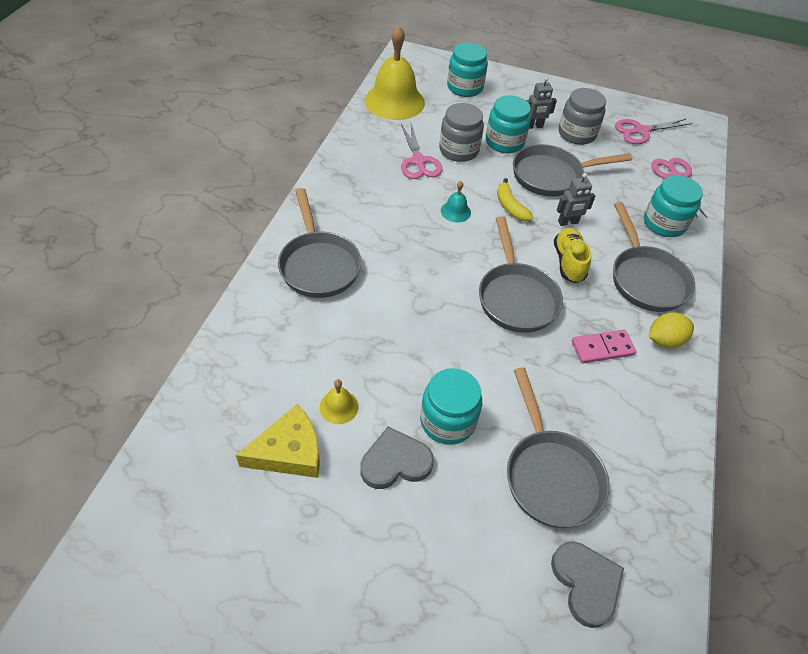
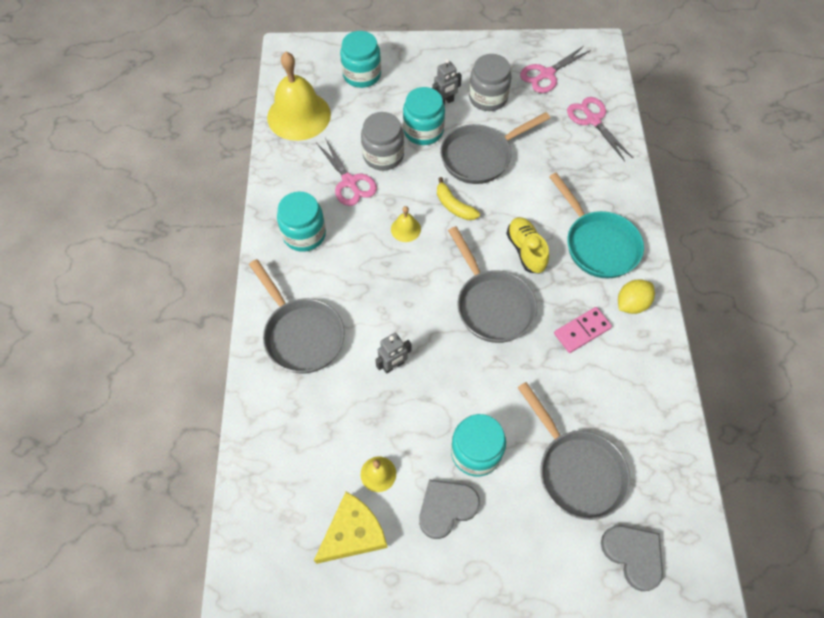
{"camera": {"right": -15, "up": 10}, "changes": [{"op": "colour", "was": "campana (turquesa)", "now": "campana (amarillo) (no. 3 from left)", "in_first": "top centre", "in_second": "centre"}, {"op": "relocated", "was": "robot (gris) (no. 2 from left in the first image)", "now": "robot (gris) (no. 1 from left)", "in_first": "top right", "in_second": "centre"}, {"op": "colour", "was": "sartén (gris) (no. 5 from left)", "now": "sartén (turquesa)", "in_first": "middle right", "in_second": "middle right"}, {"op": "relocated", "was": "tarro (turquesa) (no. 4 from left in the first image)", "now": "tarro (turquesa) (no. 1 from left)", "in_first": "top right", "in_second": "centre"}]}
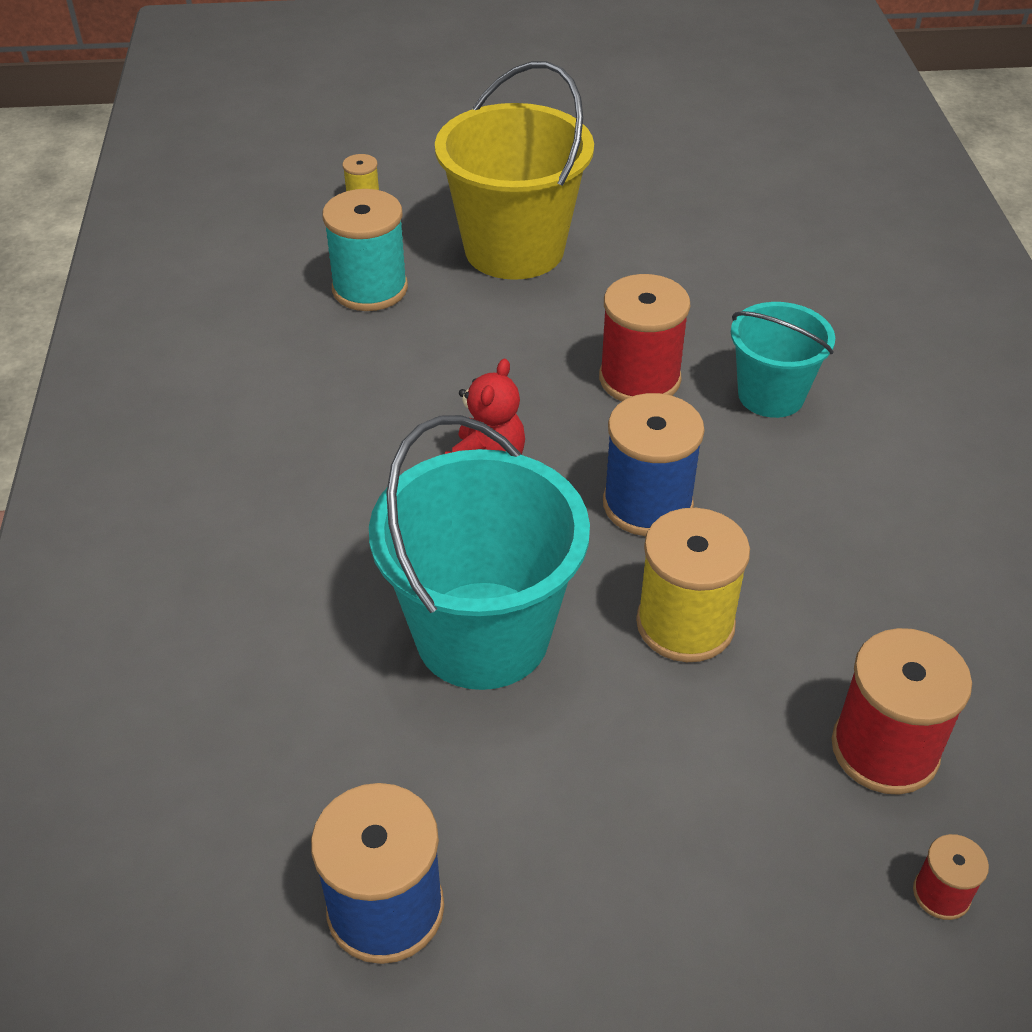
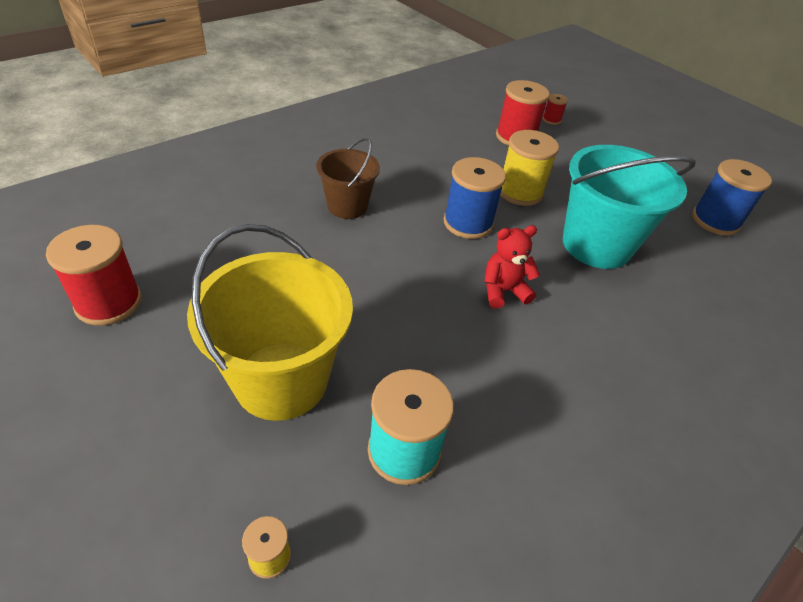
{"camera": {"right": -130, "up": 0}, "changes": [{"op": "relocated", "was": "carrete (rojo) (no. 1 from left)", "in_first": "top centre", "in_second": "middle left"}, {"op": "colour", "was": "balde (turquesa) (no. 2 from left)", "now": "balde (marrón)", "in_first": "middle right", "in_second": "top centre"}]}
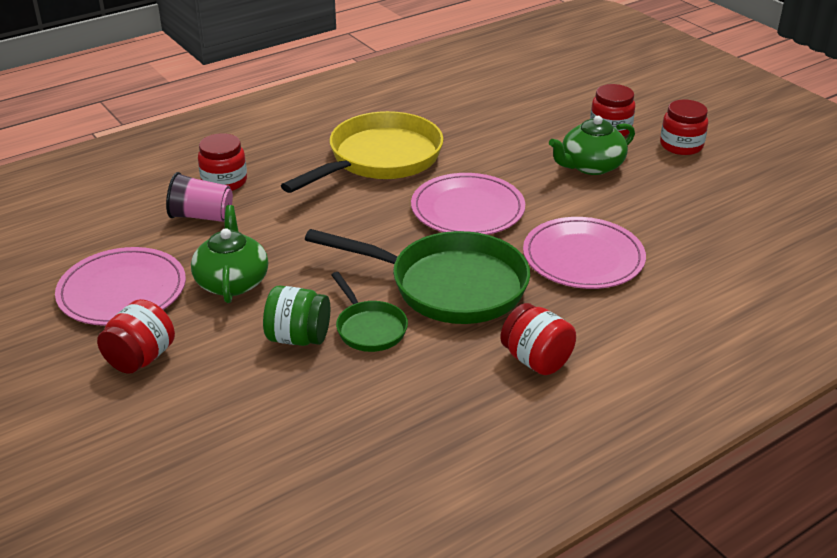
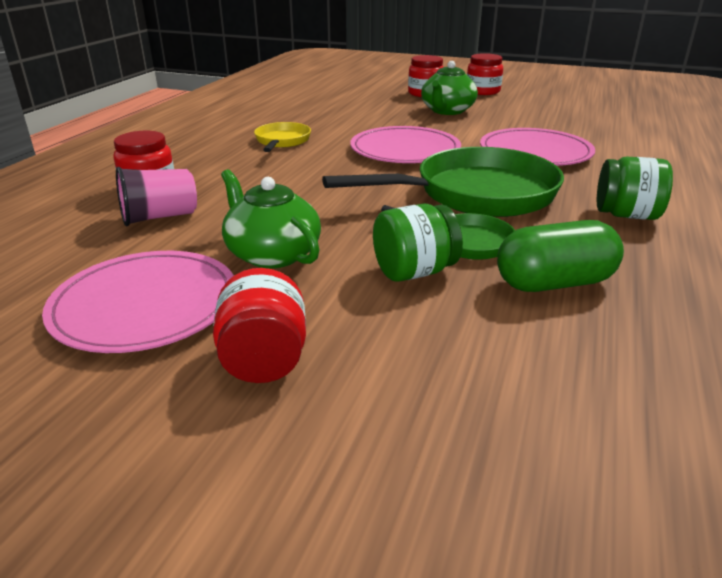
{"camera": {"right": -35, "up": -5}, "changes": [{"op": "size", "was": "sartén (amarillo)", "in_first": "top centre", "in_second": "top centre", "ratio": 0.5}, {"op": "colour", "was": "tarro (rojo) (no. 3 from left)", "now": "tarro (verde) (no. 2 from left)", "in_first": "centre", "in_second": "top right"}, {"op": "appeared", "now": "cápsula (verde)", "in_second": "middle right"}]}
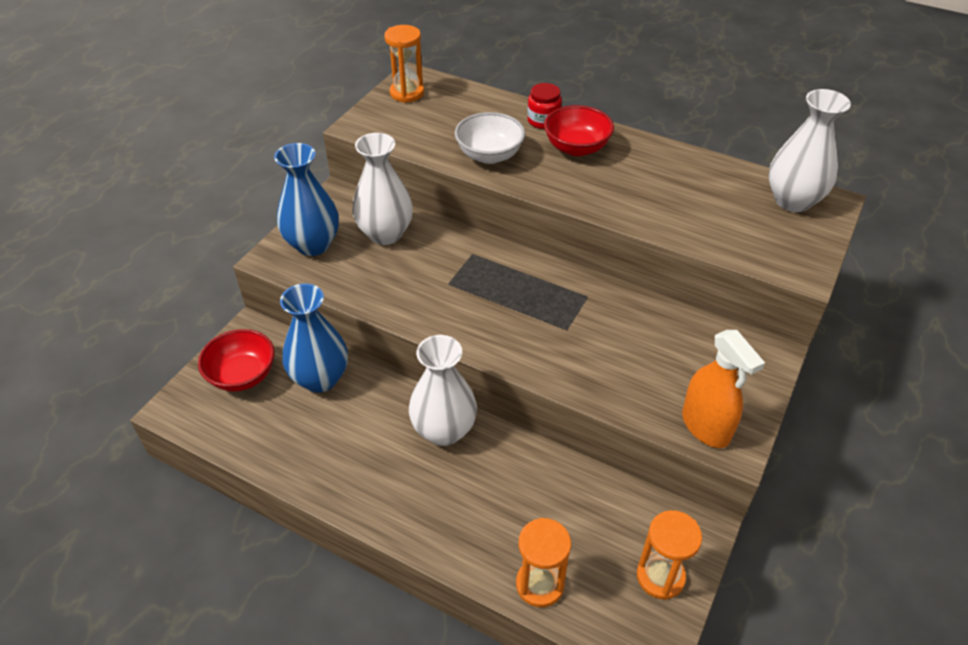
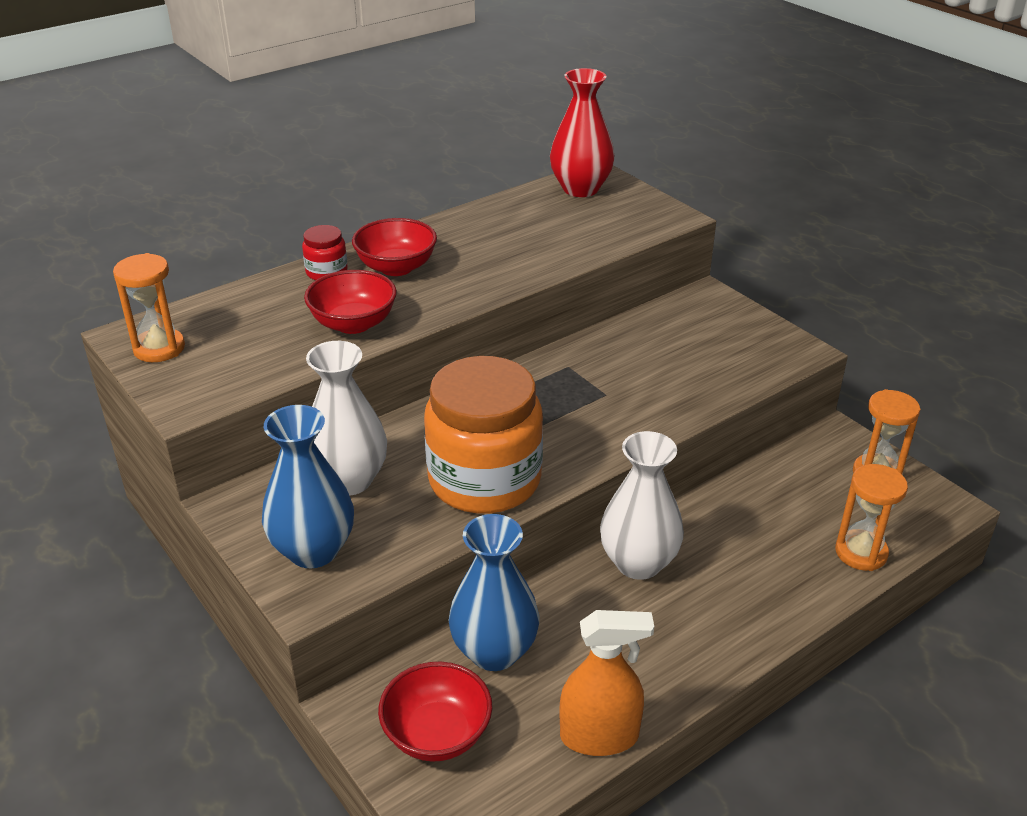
{"camera": {"right": -65, "up": -10}, "changes": [{"op": "colour", "was": "cuenco (blanco)", "now": "cuenco (rojo) (no. 1 from left)", "in_first": "top centre", "in_second": "centre"}, {"op": "relocated", "was": "pulverizador (naranja)", "in_first": "middle right", "in_second": "bottom centre"}, {"op": "colour", "was": "florero (blanco) (no. 3 from left)", "now": "florero (rojo)", "in_first": "top right", "in_second": "top centre"}, {"op": "appeared", "now": "tarro (naranja)", "in_second": "centre"}]}
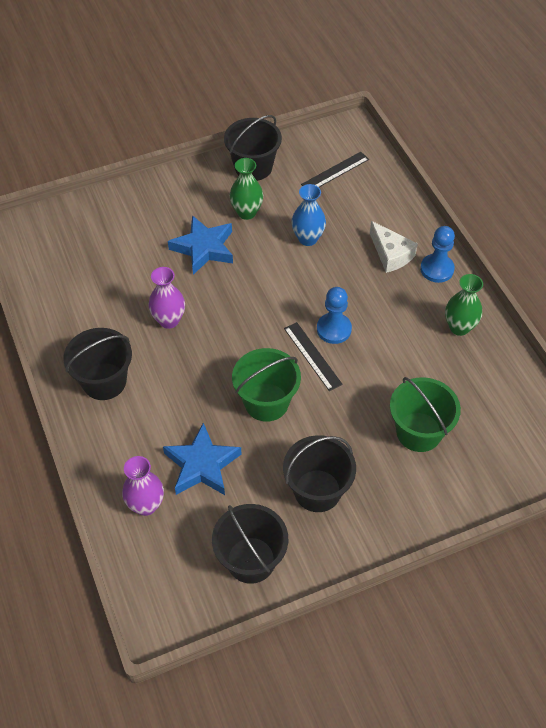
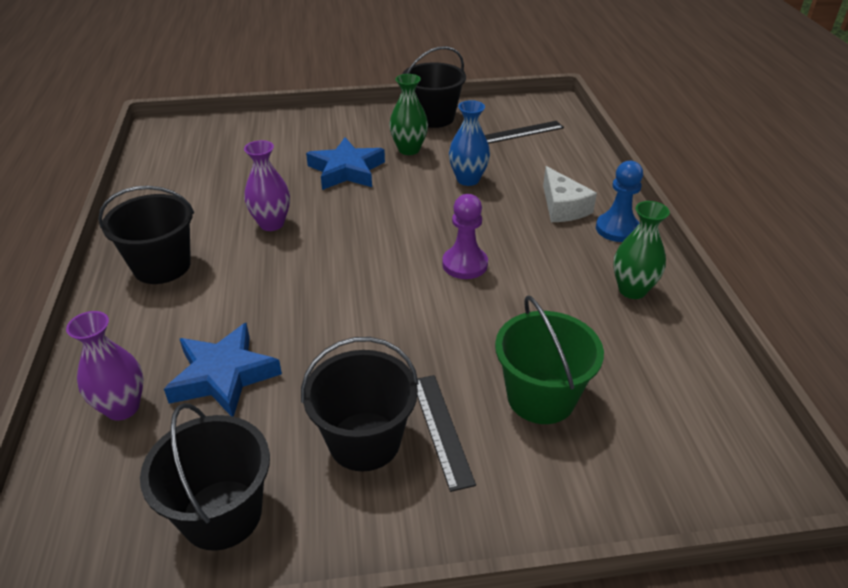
{"camera": {"right": 15, "up": -15}, "changes": [{"op": "missing", "was": "balde (verde) (no. 1 from left)", "in_first": "centre"}, {"op": "relocated", "was": "regla (negro) (no. 1 from left)", "in_first": "centre", "in_second": "bottom centre"}, {"op": "colour", "was": "peón (azul) (no. 1 from left)", "now": "peón (morado)", "in_first": "centre", "in_second": "centre"}]}
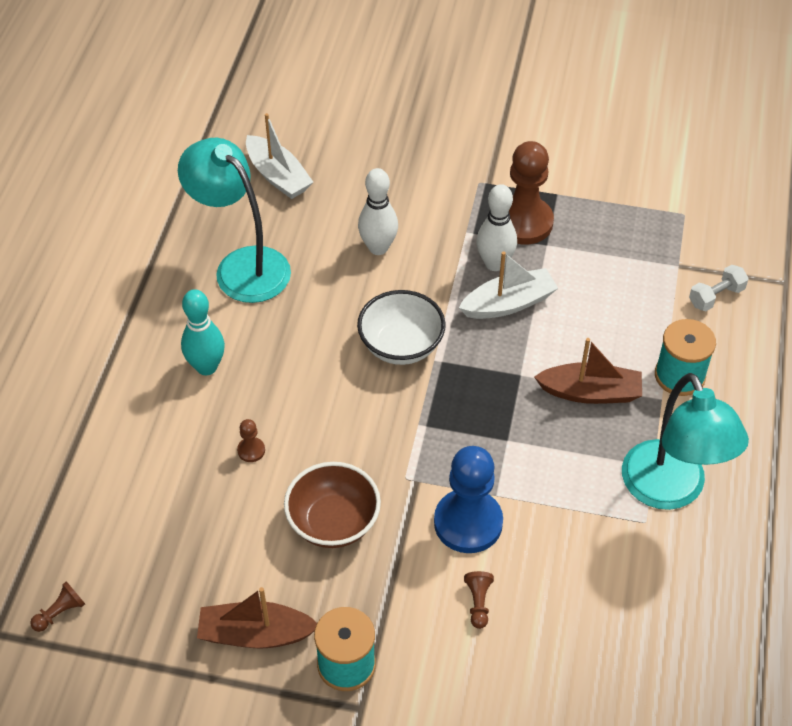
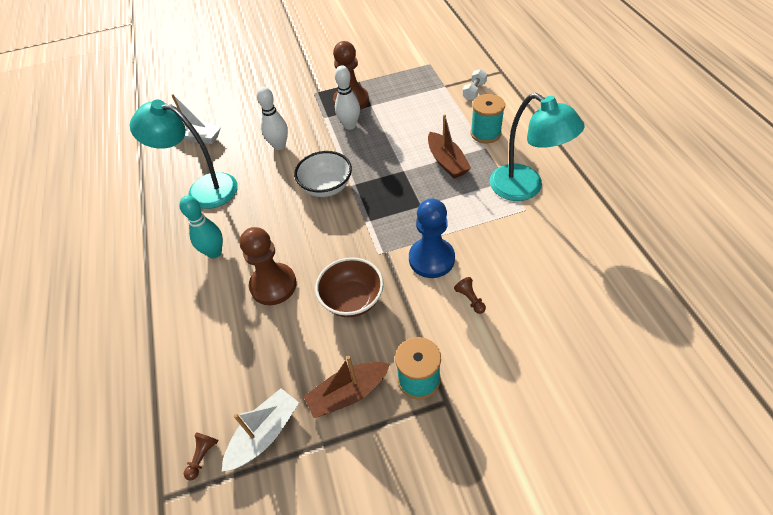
{"camera": {"right": -25, "up": 0}, "changes": [{"op": "size", "was": "peón (marrón) (no. 2 from left)", "in_first": "middle left", "in_second": "centre", "ratio": 2.41}, {"op": "relocated", "was": "barco (blanco) (no. 2 from left)", "in_first": "centre", "in_second": "bottom centre"}, {"op": "spun", "was": "barco (marrón) (no. 2 from left)", "in_first": "middle right", "in_second": "top centre", "clockwise": 90}]}
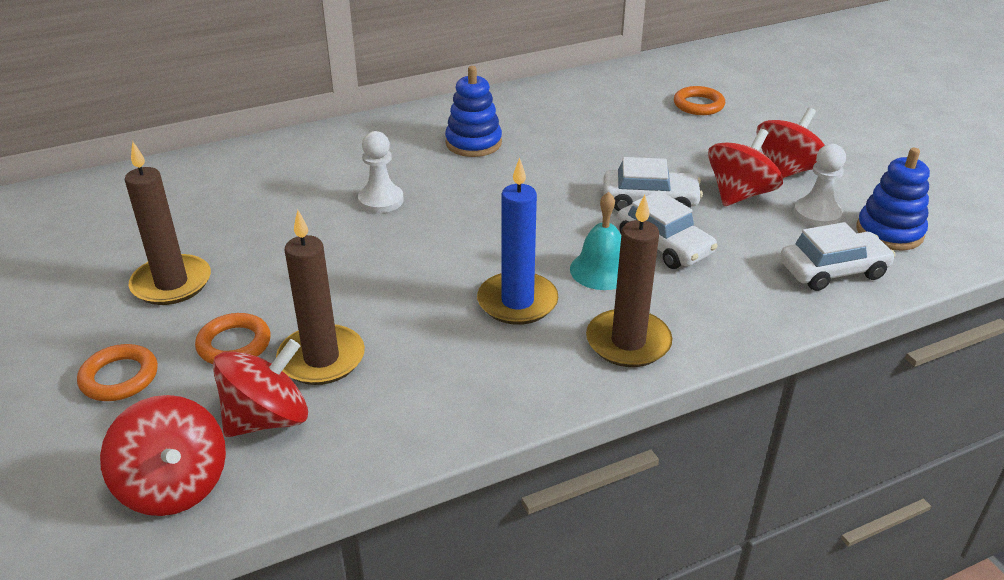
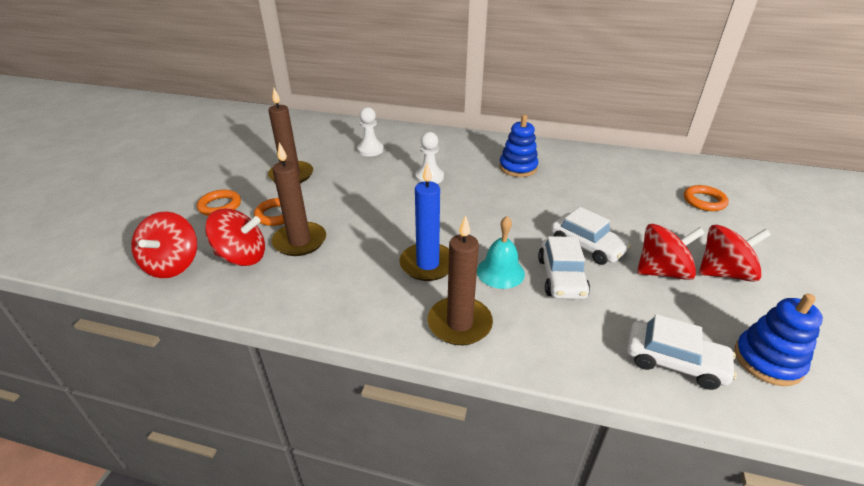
{"camera": {"right": 40, "up": 0}, "changes": [{"op": "relocated", "was": "peón (blanco) (no. 2 from left in the first image)", "now": "peón (blanco) (no. 1 from left)", "in_first": "top right", "in_second": "top centre"}]}
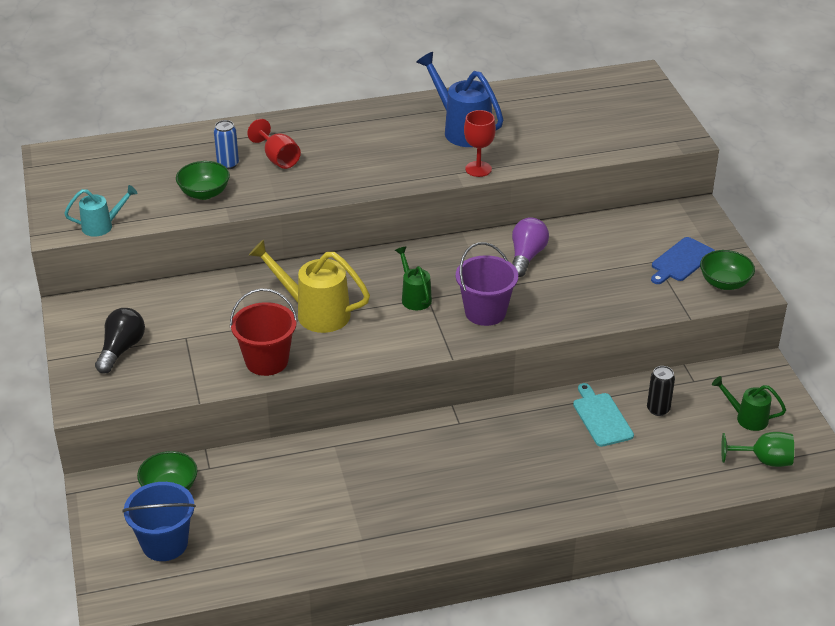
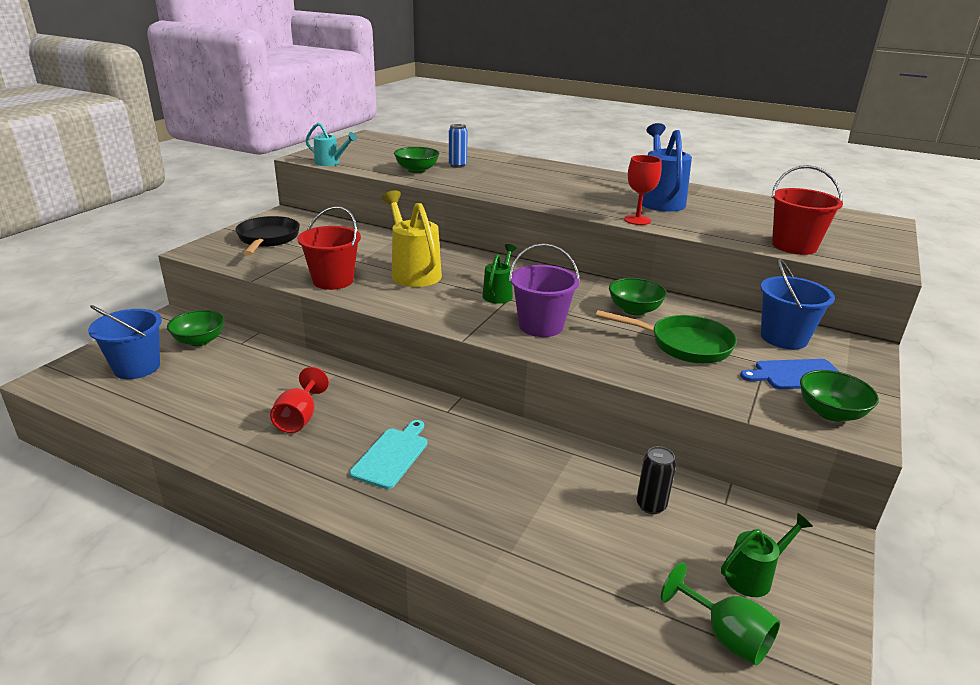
{"camera": {"right": 40, "up": -10}, "changes": [{"op": "exchanged", "was": "bombilla (negro)", "now": "sartén (negro)", "in_first": "middle left", "in_second": "middle left"}, {"op": "relocated", "was": "copa (rojo) (no. 1 from left)", "in_first": "top left", "in_second": "middle left"}, {"op": "exchanged", "was": "bombilla (morado)", "now": "cuenco (verde) (no. 3 from left)", "in_first": "centre", "in_second": "centre"}, {"op": "relocated", "was": "tabla de cortar (turquesa)", "in_first": "middle right", "in_second": "centre"}, {"op": "spun", "was": "regadera (verde) (no. 2 from left)", "in_first": "middle right", "in_second": "bottom right", "clockwise": 90}, {"op": "appeared", "now": "sartén (verde)", "in_second": "middle right"}, {"op": "appeared", "now": "balde (azul) (no. 2 from left)", "in_second": "middle right"}, {"op": "appeared", "now": "balde (rojo) (no. 2 from left)", "in_second": "top right"}]}
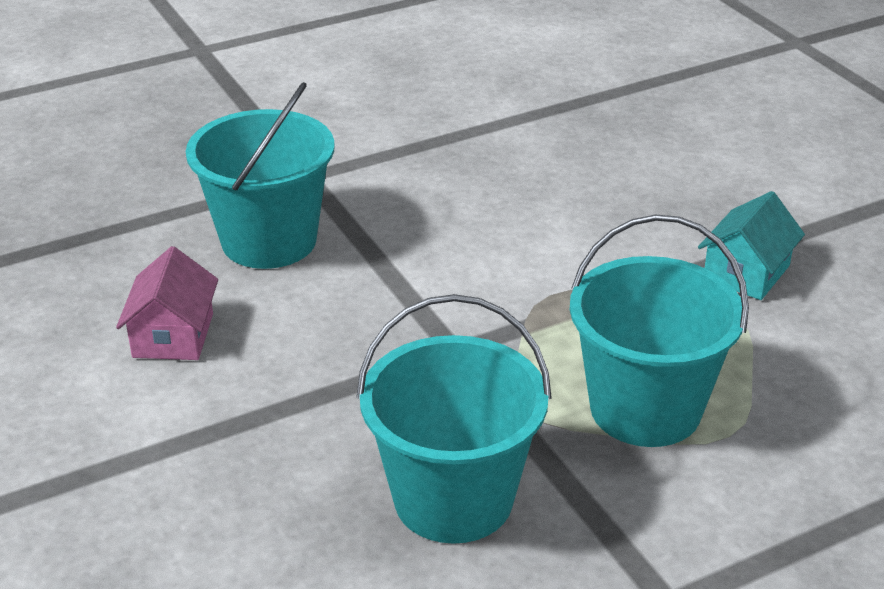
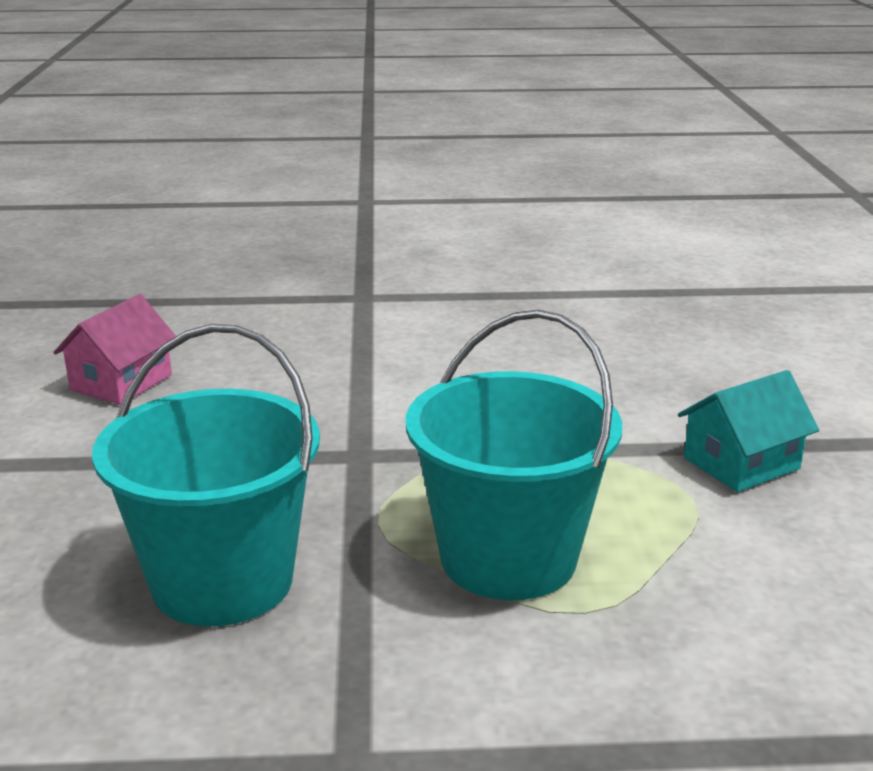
{"camera": {"right": 25, "up": -10}, "changes": [{"op": "missing", "was": "balde (turquesa) (no. 1 from left)", "in_first": "top left"}]}
